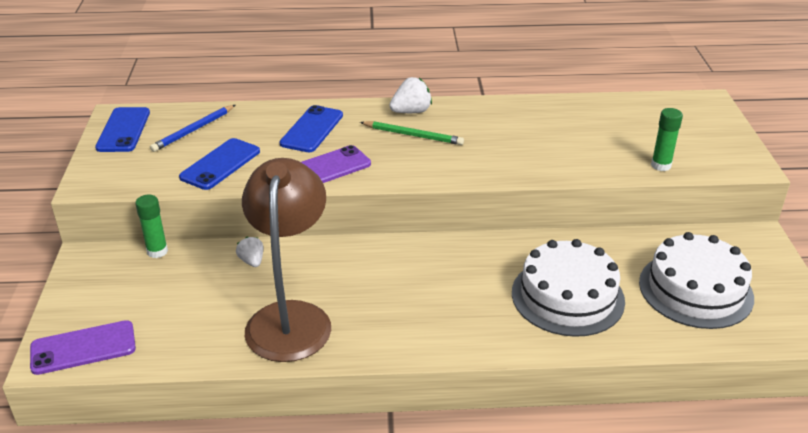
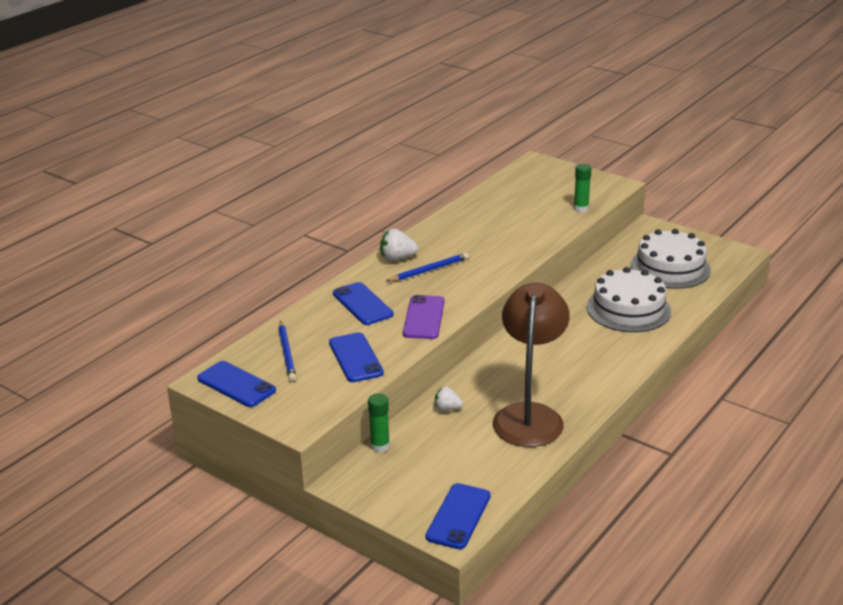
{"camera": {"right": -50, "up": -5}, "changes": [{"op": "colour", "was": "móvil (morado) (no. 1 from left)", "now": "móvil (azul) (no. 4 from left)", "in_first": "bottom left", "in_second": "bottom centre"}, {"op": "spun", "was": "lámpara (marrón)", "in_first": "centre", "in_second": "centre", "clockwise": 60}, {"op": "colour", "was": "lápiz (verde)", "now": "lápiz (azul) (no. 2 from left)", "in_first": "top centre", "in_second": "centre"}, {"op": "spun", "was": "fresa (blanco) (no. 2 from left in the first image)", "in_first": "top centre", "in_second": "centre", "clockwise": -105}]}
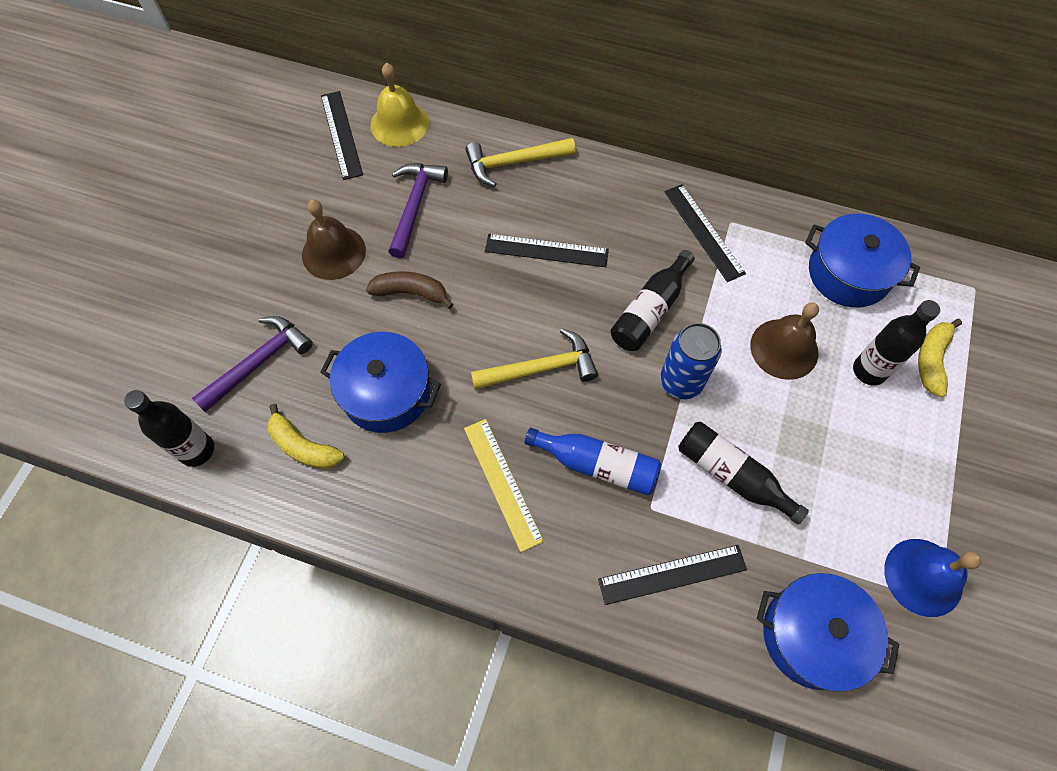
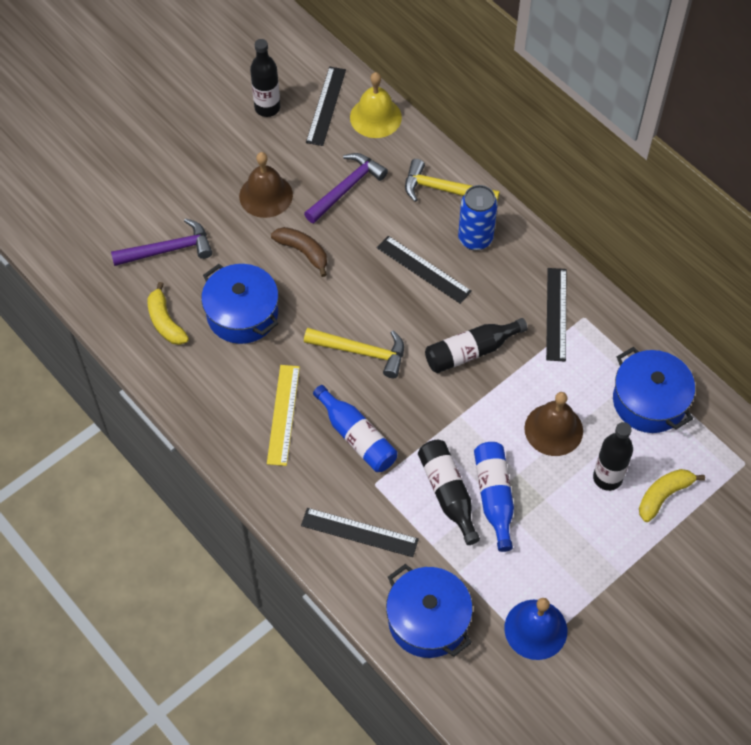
{"camera": {"right": 30, "up": -5}, "changes": [{"op": "relocated", "was": "botella (negro) (no. 1 from left)", "in_first": "middle left", "in_second": "top centre"}, {"op": "relocated", "was": "lata (azul)", "in_first": "centre", "in_second": "top centre"}, {"op": "appeared", "now": "botella (azul) (no. 2 from left)", "in_second": "bottom centre"}]}
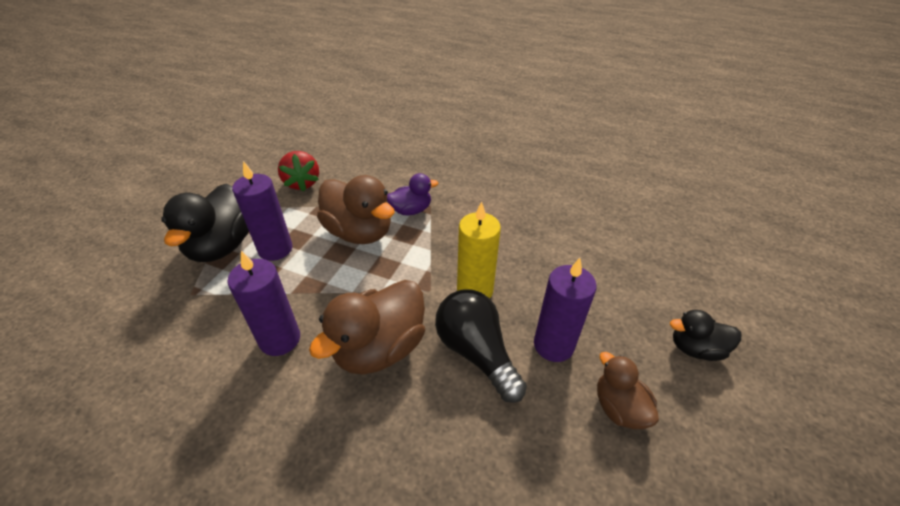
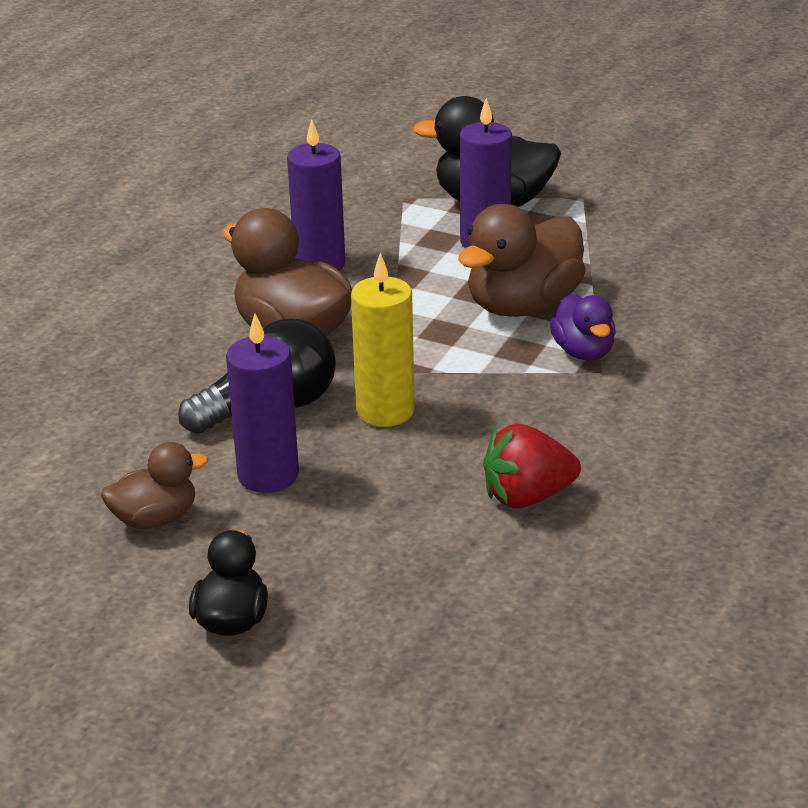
{"camera": {"right": 95, "up": -10}, "changes": [{"op": "relocated", "was": "fresa (rojo)", "in_first": "middle left", "in_second": "centre"}]}
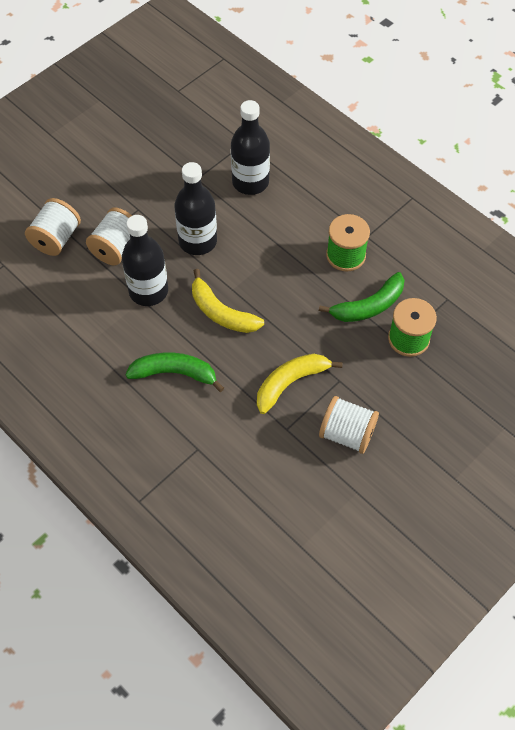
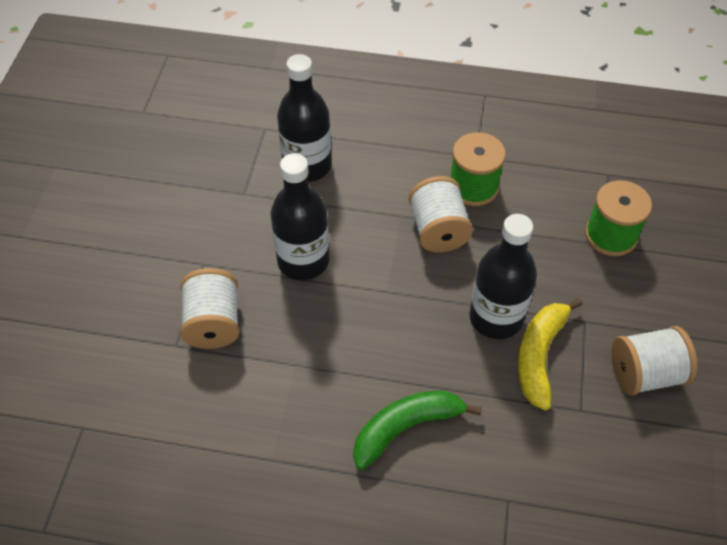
{"camera": {"right": -35, "up": -5}, "changes": [{"op": "relocated", "was": "carrete (blanco) (no. 1 from left in the first image)", "now": "carrete (blanco) (no. 2 from left)", "in_first": "top left", "in_second": "centre"}, {"op": "relocated", "was": "botella (negro) (no. 1 from left in the first image)", "now": "botella (negro) (no. 3 from left)", "in_first": "middle left", "in_second": "middle right"}, {"op": "missing", "was": "plátano (amarillo) (no. 1 from left)", "in_first": "centre"}, {"op": "missing", "was": "plátano (verde) (no. 2 from left)", "in_first": "middle right"}]}
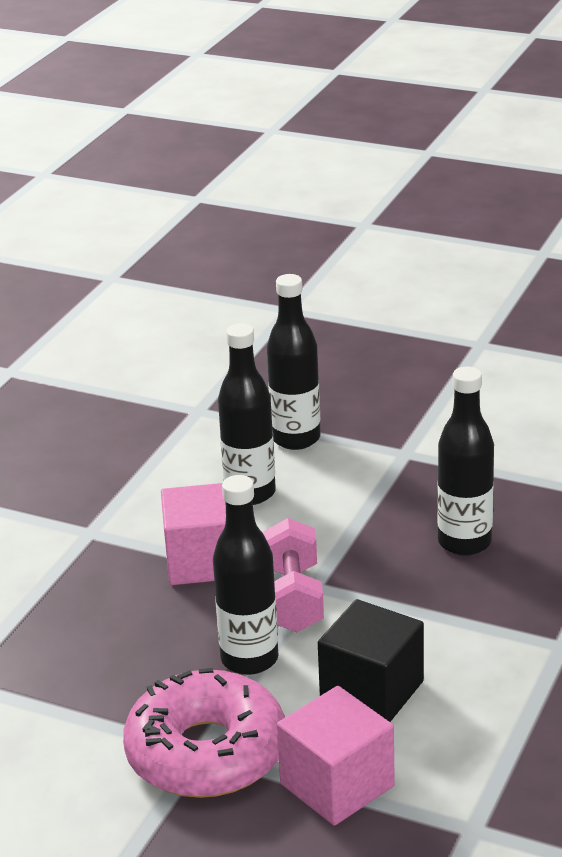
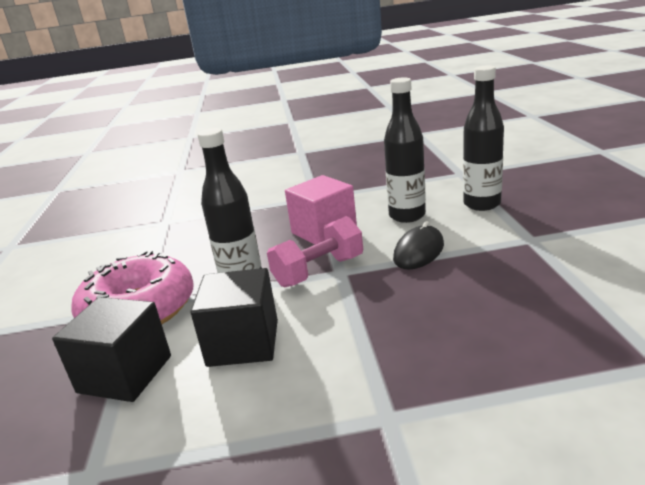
{"camera": {"right": 60, "up": -5}, "changes": [{"op": "colour", "was": "cubo (rosa) (no. 2 from left)", "now": "cubo (negro) (no. 1 from left)", "in_first": "bottom centre", "in_second": "bottom left"}, {"op": "missing", "was": "botella (negro) (no. 4 from left)", "in_first": "middle right"}, {"op": "appeared", "now": "ratón (negro)", "in_second": "centre"}]}
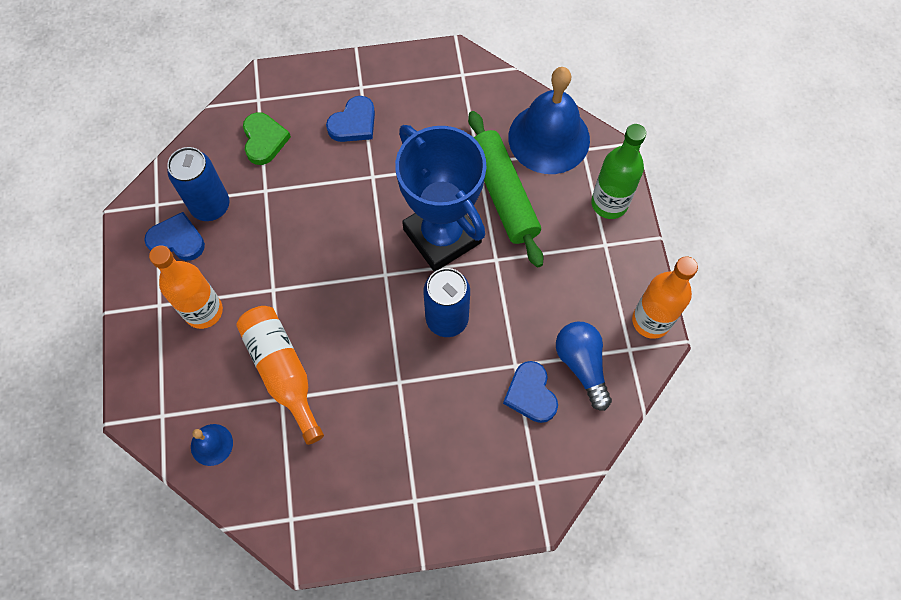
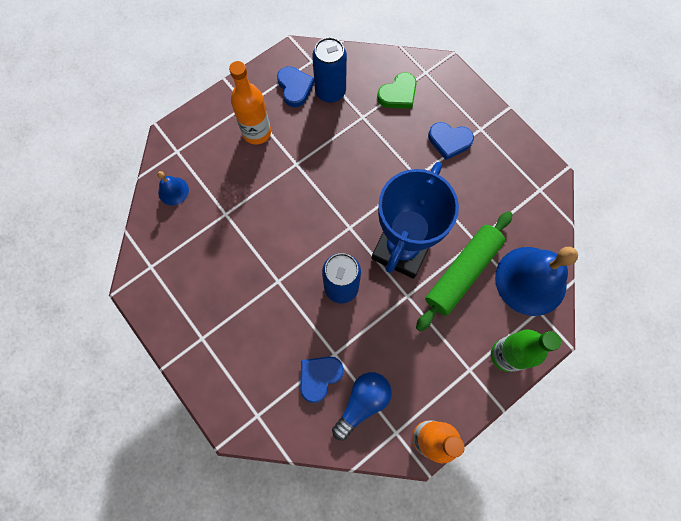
{"camera": {"right": 60, "up": 5}, "changes": [{"op": "missing", "was": "botella (naranja) (no. 2 from left)", "in_first": "middle left"}]}
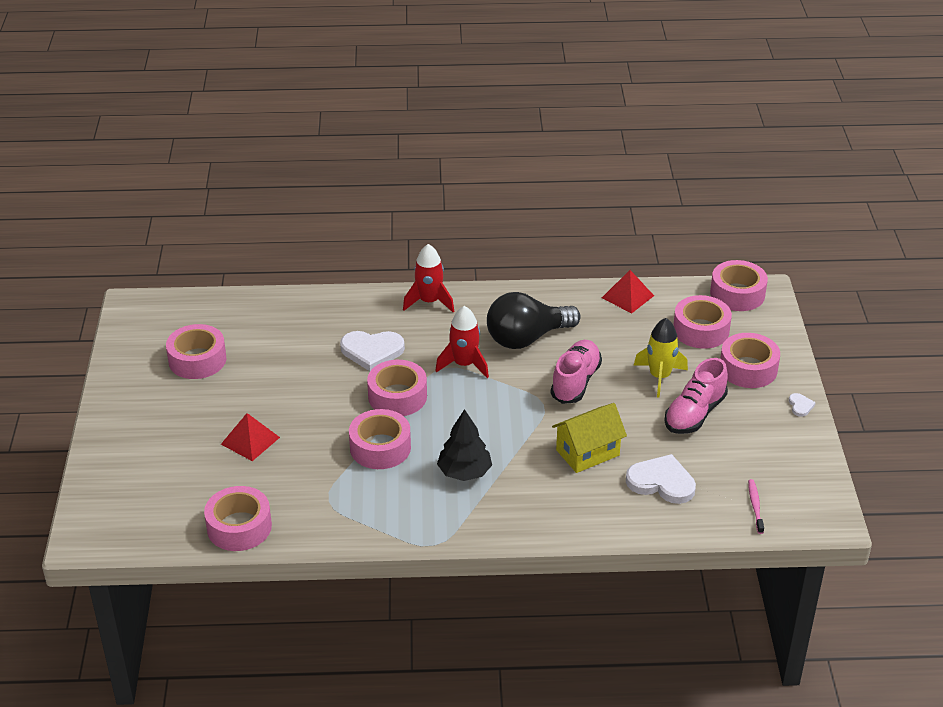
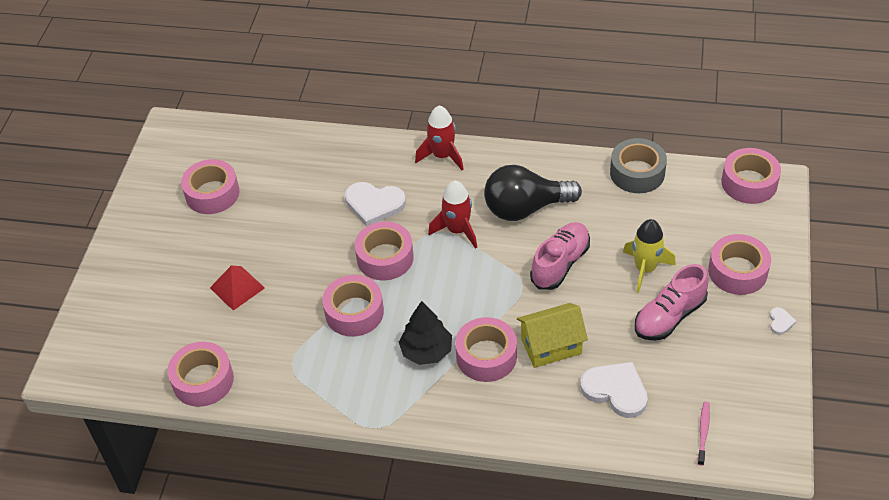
{"camera": {"right": 15, "up": 10}, "changes": [{"op": "exchanged", "was": "pirámide (rojo) (no. 2 from left)", "now": "cinta adhesiva (gris)", "in_first": "centre", "in_second": "top right"}, {"op": "relocated", "was": "cinta adhesiva (rosa) (no. 5 from left)", "in_first": "middle right", "in_second": "bottom centre"}]}
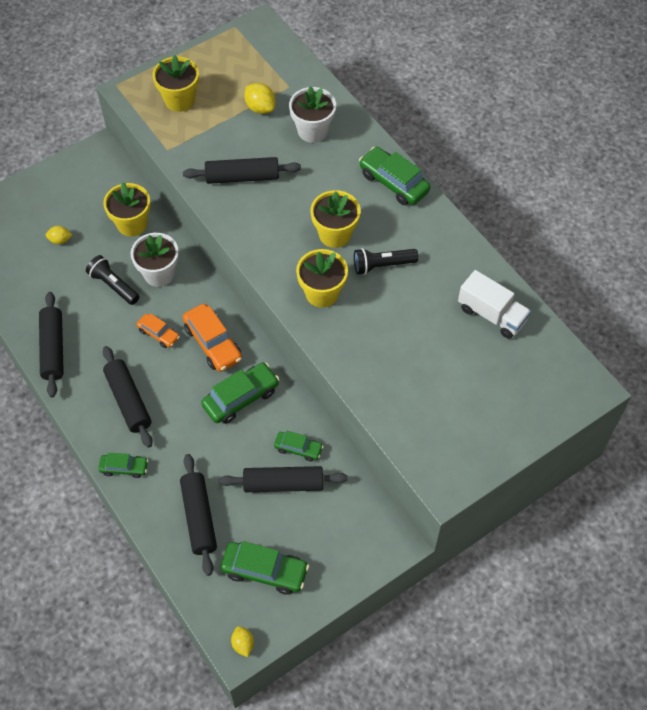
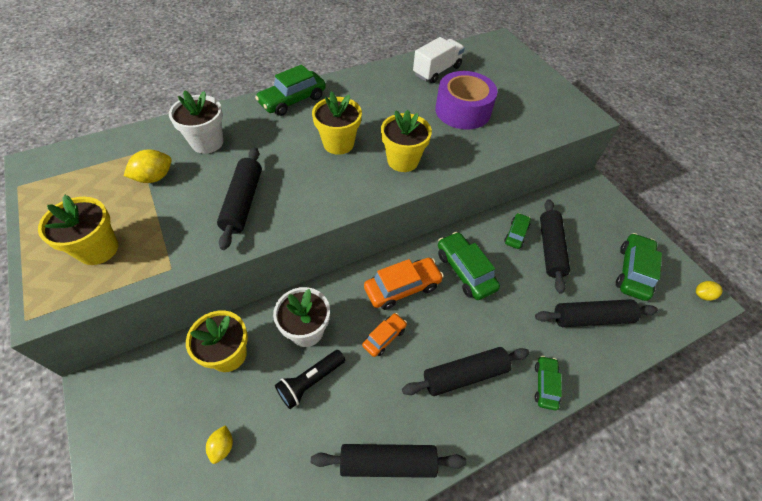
{"camera": {"right": -85, "up": -5}, "changes": [{"op": "missing", "was": "lámpara de mano (negro) (no. 2 from left)", "in_first": "centre"}, {"op": "appeared", "now": "cinta adhesiva (morado)", "in_second": "top centre"}]}
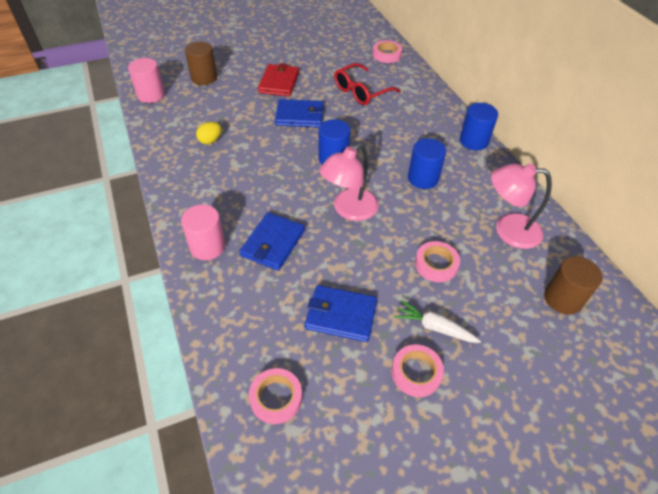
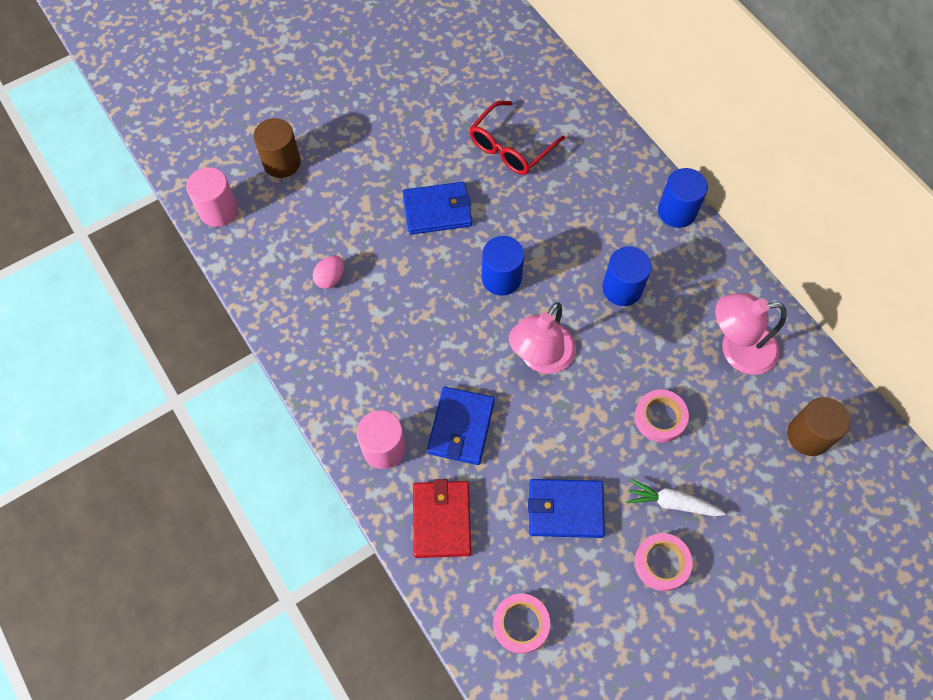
{"camera": {"right": -10, "up": 15}, "changes": [{"op": "colour", "was": "huevo (amarillo)", "now": "huevo (rosa)", "in_first": "top left", "in_second": "centre"}, {"op": "relocated", "was": "cartera (rojo)", "in_first": "top centre", "in_second": "bottom centre"}, {"op": "missing", "was": "cinta adhesiva (rosa) (no. 2 from left)", "in_first": "top centre"}]}
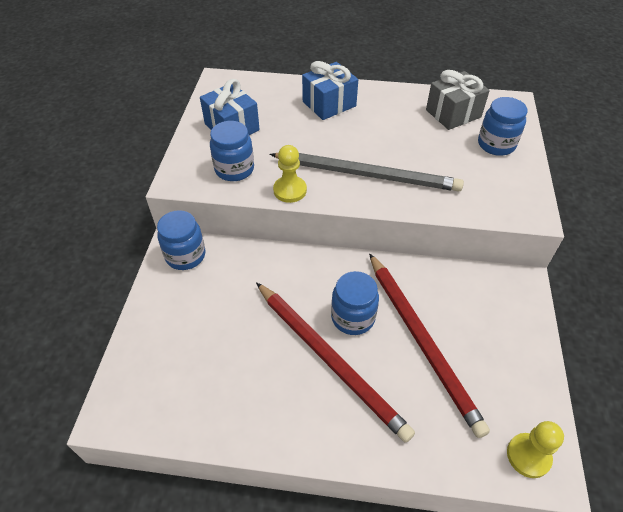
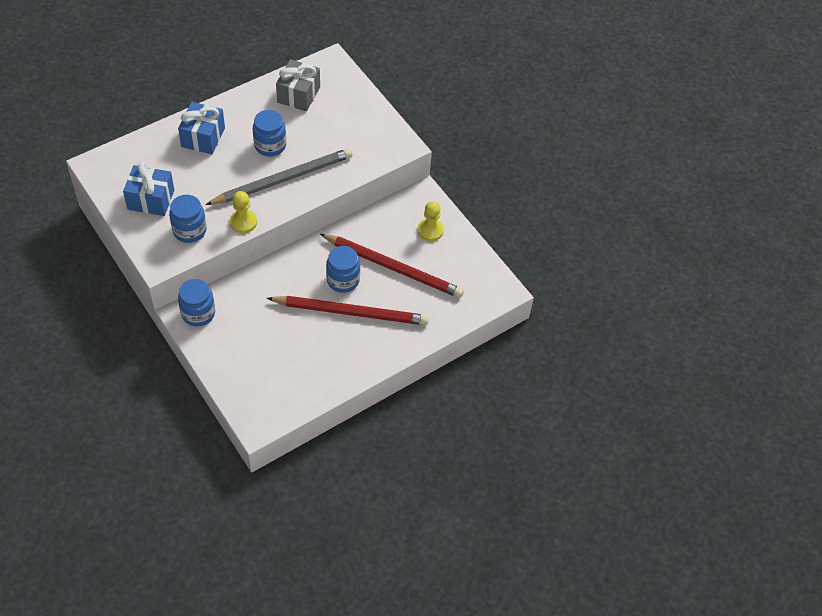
{"camera": {"right": -45, "up": 5}, "changes": [{"op": "relocated", "was": "tarro (azul) (no. 4 from left in the first image)", "now": "tarro (azul) (no. 3 from left)", "in_first": "top right", "in_second": "top left"}, {"op": "relocated", "was": "peón (amarillo) (no. 2 from left)", "in_first": "bottom right", "in_second": "centre"}]}
